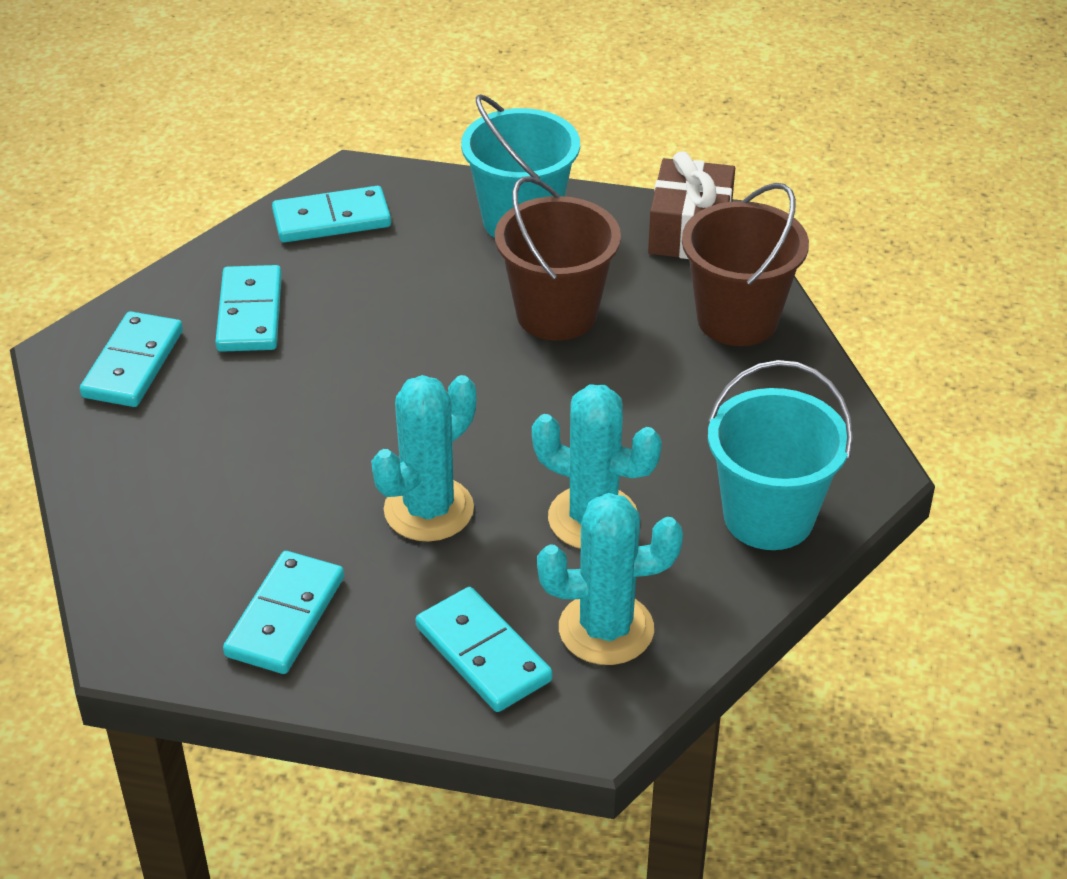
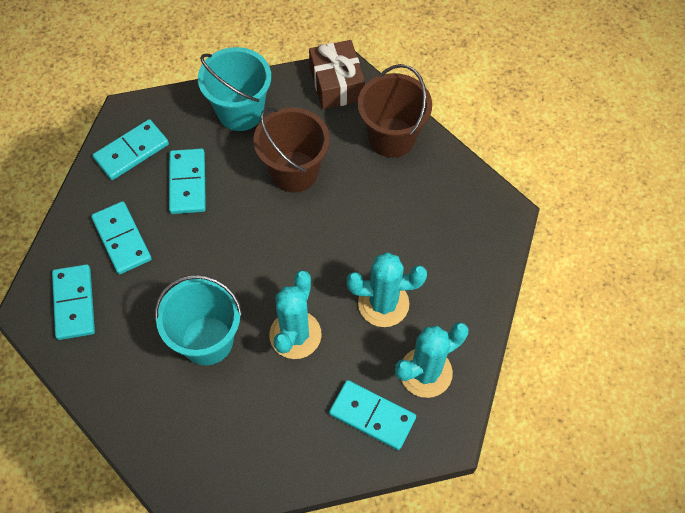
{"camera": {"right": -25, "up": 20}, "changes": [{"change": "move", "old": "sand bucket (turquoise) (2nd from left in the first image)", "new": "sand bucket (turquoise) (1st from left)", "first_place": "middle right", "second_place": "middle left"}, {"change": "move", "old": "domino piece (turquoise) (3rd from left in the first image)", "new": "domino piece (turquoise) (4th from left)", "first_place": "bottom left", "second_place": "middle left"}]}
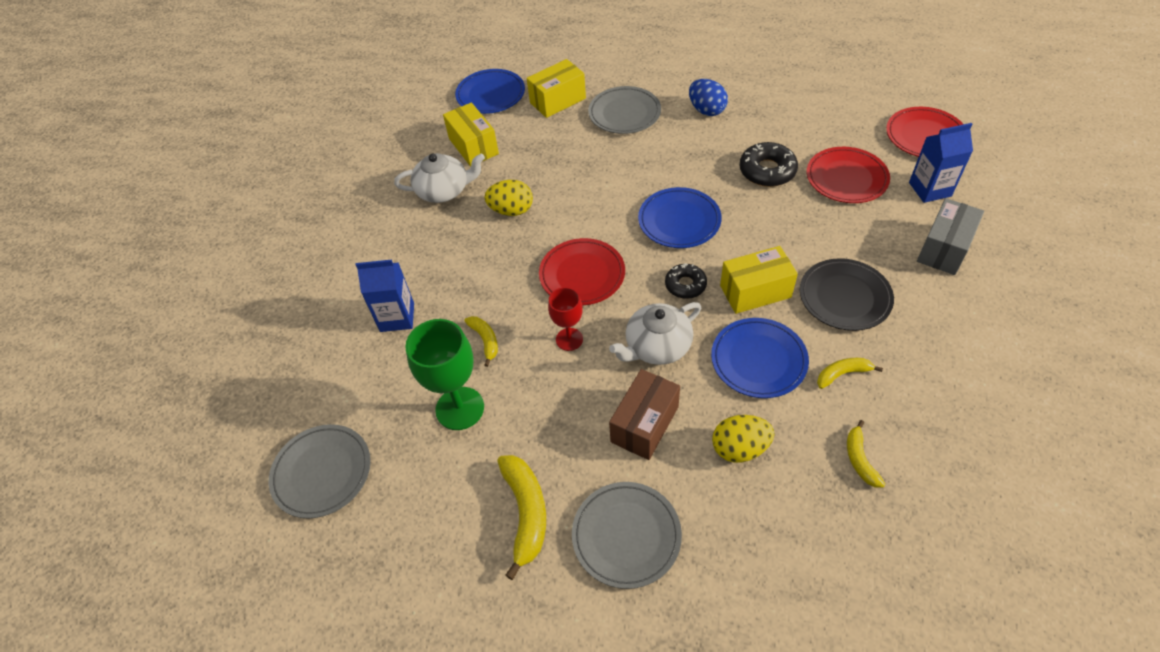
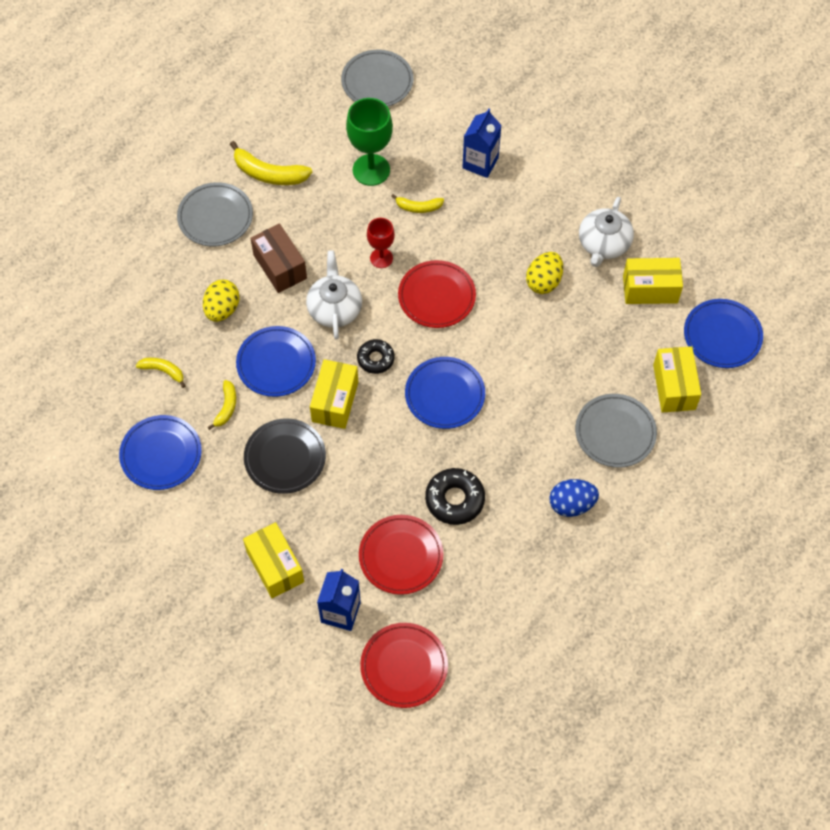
{"camera": {"right": 115, "up": 10}, "changes": [{"change": "recolor", "old": "parcel (ash-grey)", "new": "parcel (yellow) (1st from left)", "first_place": "middle right", "second_place": "bottom left"}, {"change": "insert", "new": "plate (blue) (1st from left)", "second_place": "middle left"}]}
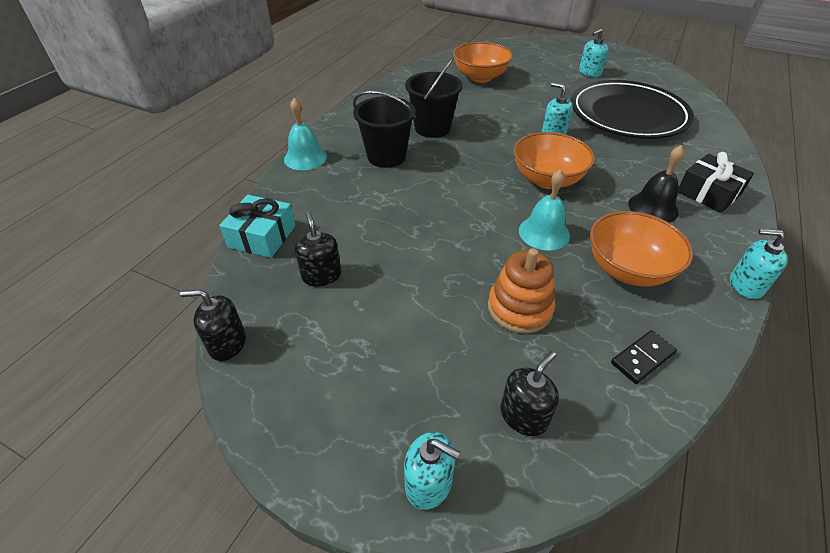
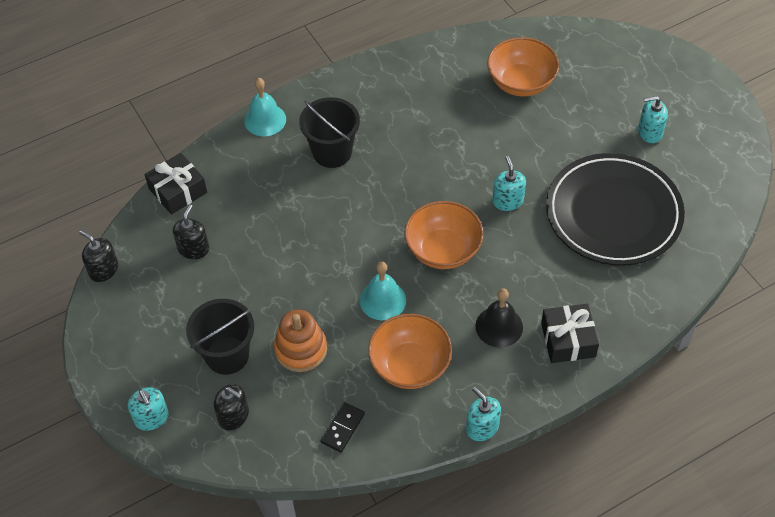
{"camera": {"right": 35, "up": 10}, "changes": [{"change": "move", "old": "sand bucket (jet-black) (2nd from left in the first image)", "new": "sand bucket (jet-black) (1st from left)", "first_place": "top centre", "second_place": "middle left"}, {"change": "recolor", "old": "wrapped gift (turquoise)", "new": "wrapped gift (jet-black) (1st from left)", "first_place": "middle left", "second_place": "middle left"}, {"change": "rotate", "old": "domino piece (jet-black)", "first_place": "middle right", "second_place": "bottom centre", "degrees": -60}, {"change": "rotate", "old": "pump bottle (jet-black) (3rd from left)", "first_place": "bottom centre", "second_place": "bottom left", "degrees": 45}]}
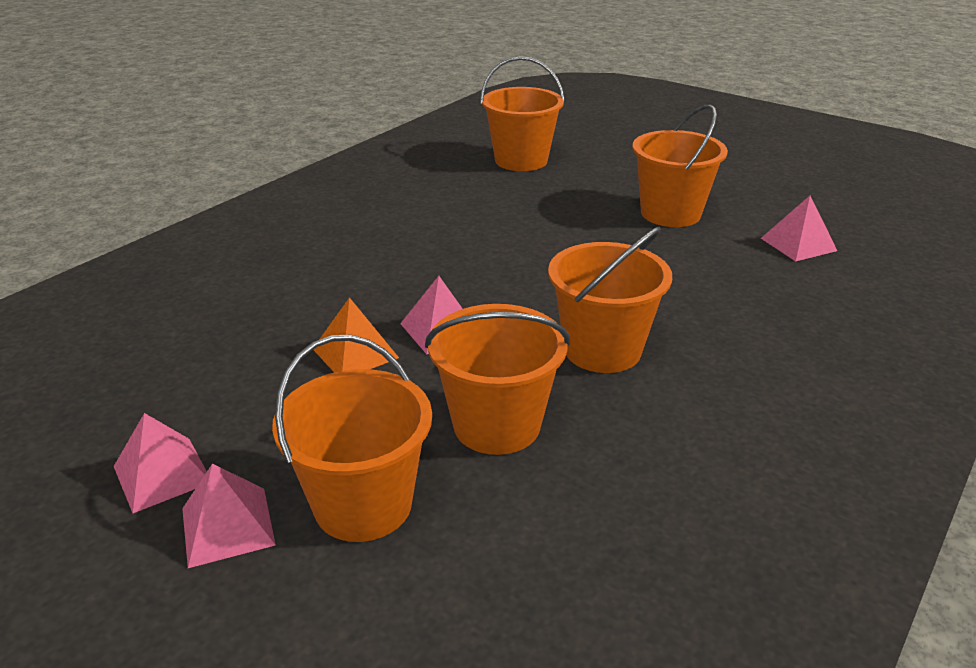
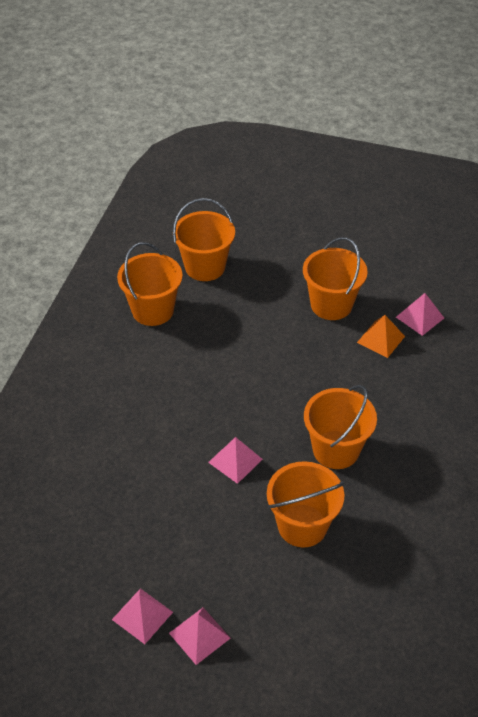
{"camera": {"right": -20, "up": 15}, "changes": [{"change": "move", "old": "pyramid shape (orange-coloured)", "first_place": "centre", "second_place": "middle right"}, {"change": "move", "old": "sand bucket (orange-coloured) (1st from left)", "first_place": "centre", "second_place": "middle left"}]}
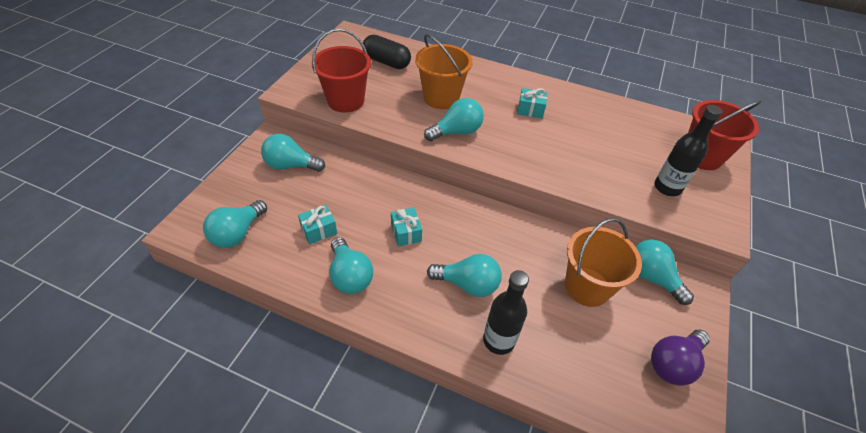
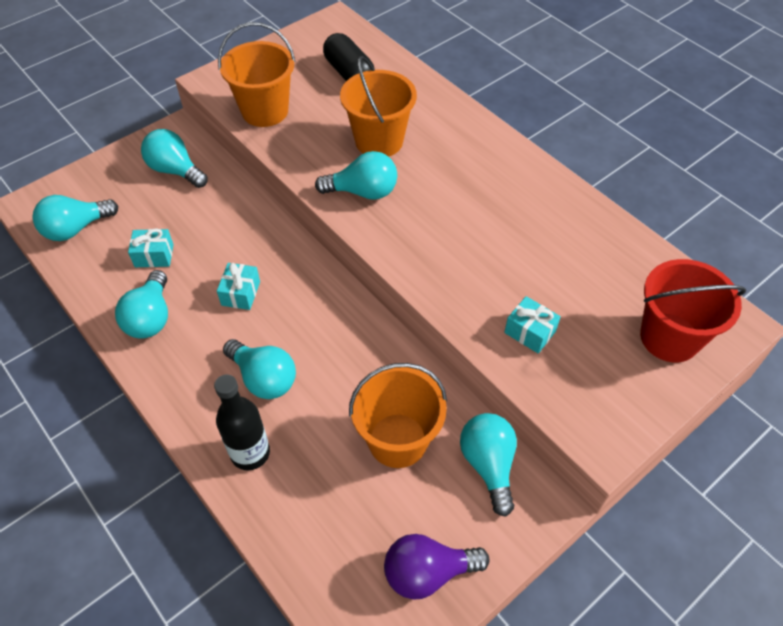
{"camera": {"right": 30, "up": 5}, "changes": [{"change": "recolor", "old": "sand bucket (red) (1st from left)", "new": "sand bucket (orange-coloured) (1st from left)", "first_place": "top centre", "second_place": "top left"}, {"change": "move", "old": "wrapped gift (turquoise) (3rd from left)", "first_place": "top centre", "second_place": "middle right"}, {"change": "delete", "old": "flask (jet-black) (2nd from left)", "first_place": "middle right"}]}
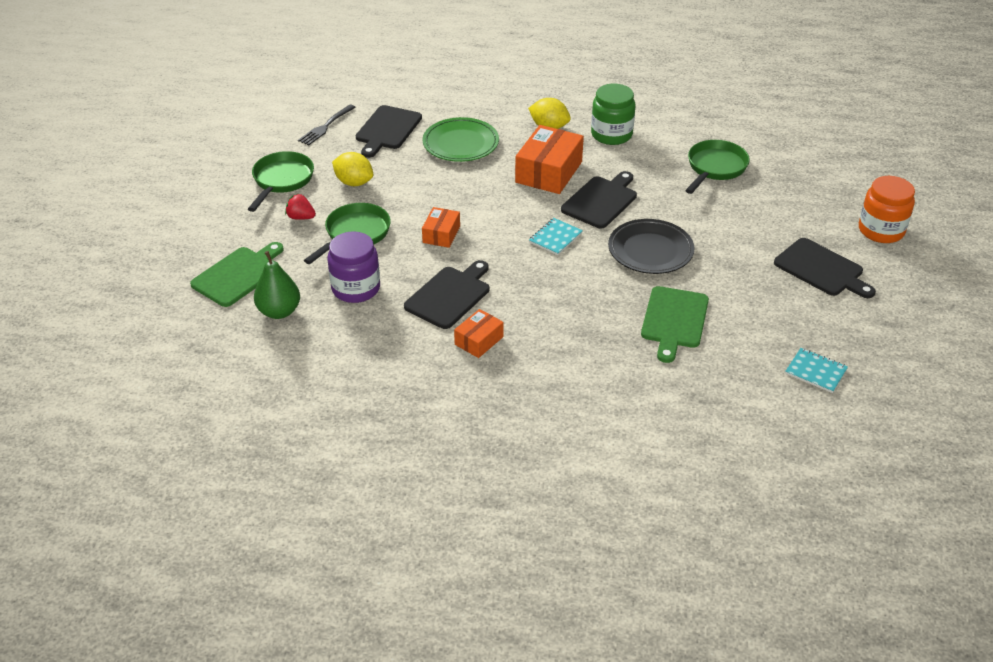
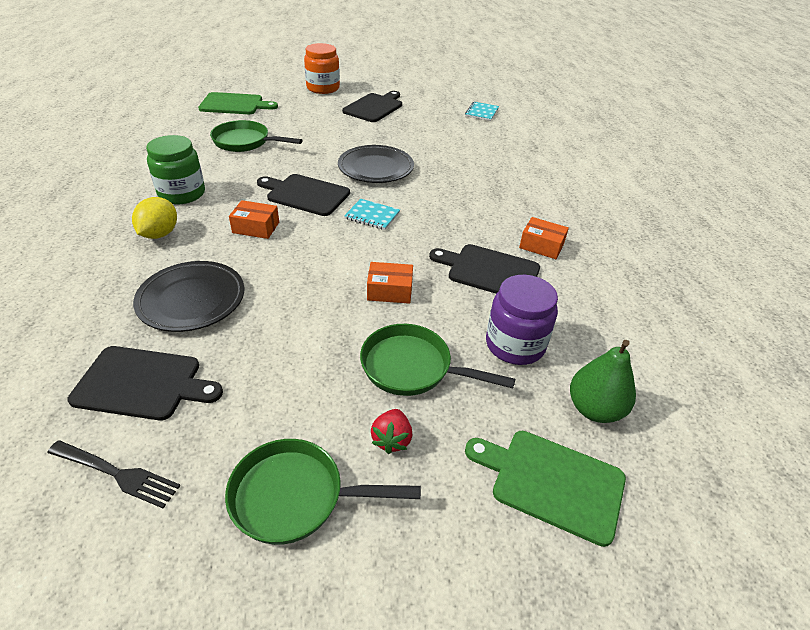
{"camera": {"right": -105, "up": 0}, "changes": [{"change": "recolor", "old": "plate (leaf-green)", "new": "plate (jet-black) (1st from left)", "first_place": "top centre", "second_place": "middle left"}, {"change": "resize", "old": "parcel (orange-coloured) (3rd from left in the first image)", "first_place": "top centre", "second_place": "middle left", "factor": 0.55}, {"change": "delete", "old": "lemon (yellow) (1st from left)", "first_place": "top centre"}, {"change": "move", "old": "cutting board (leaf-green) (2nd from left in the first image)", "new": "cutting board (leaf-green) (1st from left)", "first_place": "middle right", "second_place": "top left"}]}
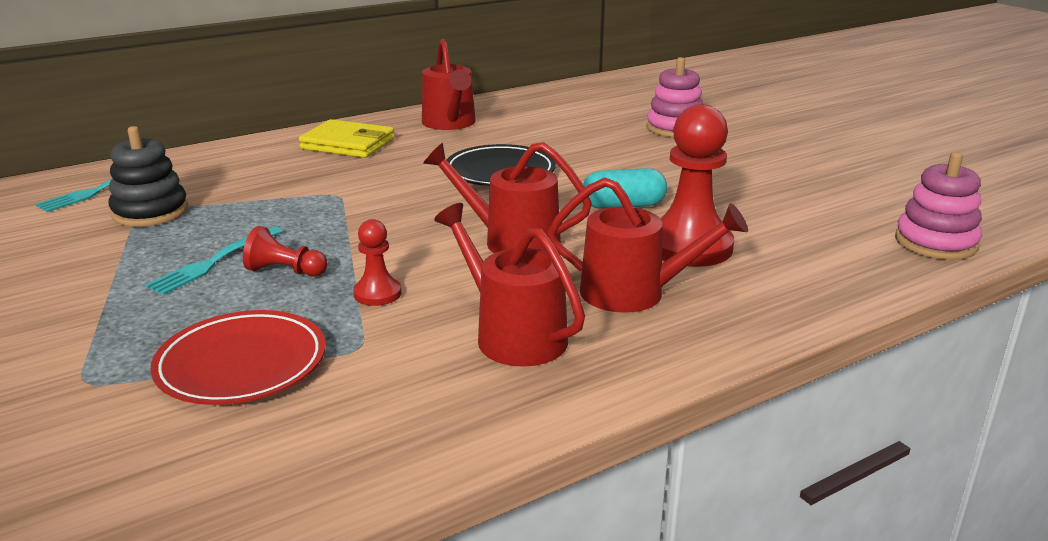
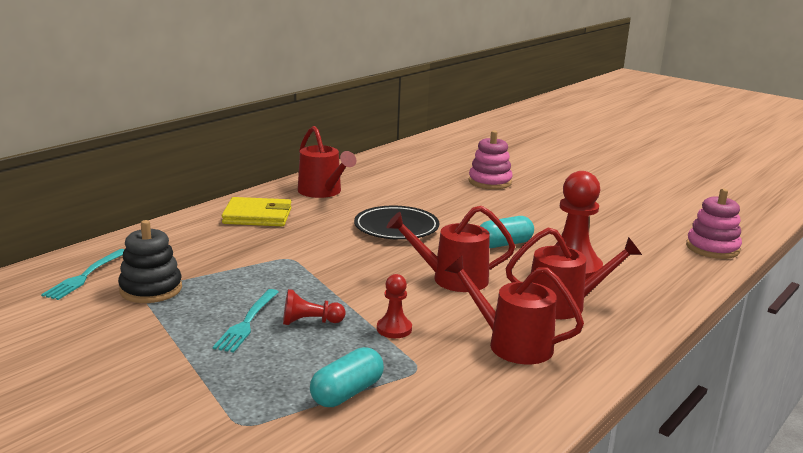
{"camera": {"right": -20, "up": -5}, "changes": [{"change": "replace", "old": "plate (red)", "new": "pill shape (turquoise) (1st from left)", "first_place": "middle left", "second_place": "bottom centre"}]}
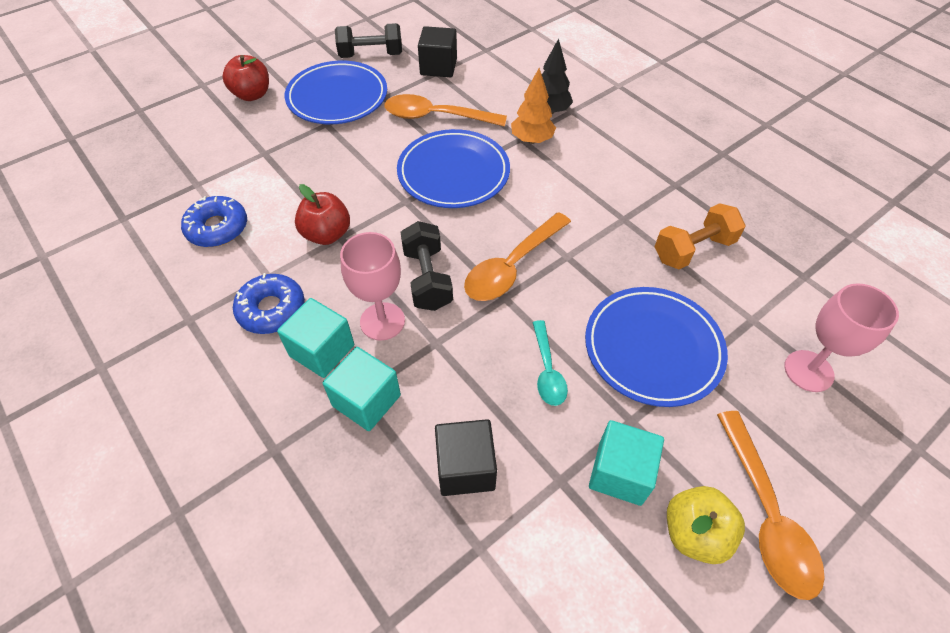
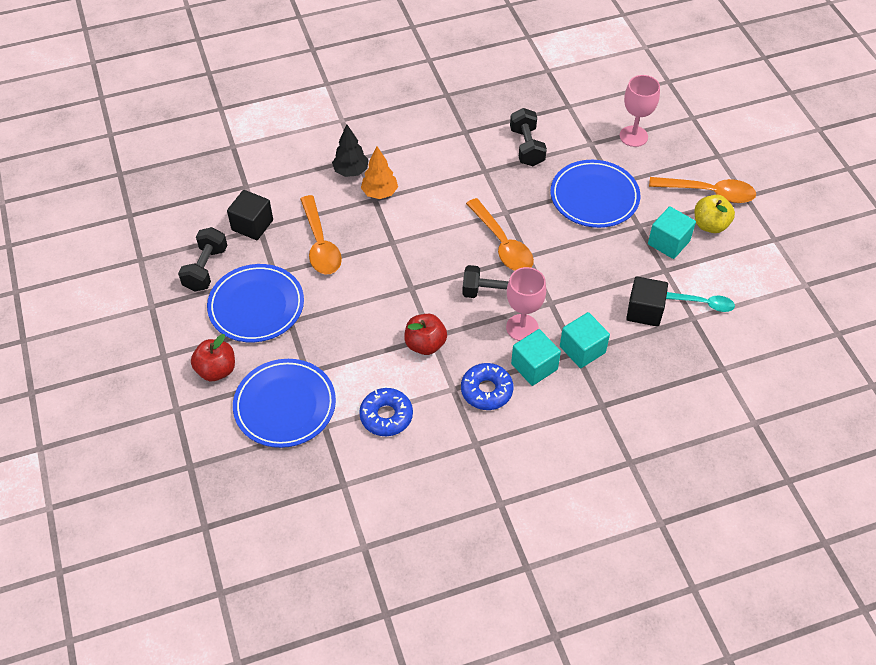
{"camera": {"right": -70, "up": 0}, "changes": [{"change": "rotate", "old": "spoon (orange-coloured) (1st from left)", "first_place": "top centre", "second_place": "centre", "degrees": -45}, {"change": "move", "old": "plate (blue) (2nd from left)", "first_place": "top centre", "second_place": "middle left"}, {"change": "recolor", "old": "dumbbell (orange-coloured)", "new": "dumbbell (jet-black) (3rd from left)", "first_place": "middle right", "second_place": "top centre"}, {"change": "move", "old": "spoon (turquoise)", "first_place": "centre", "second_place": "middle right"}]}
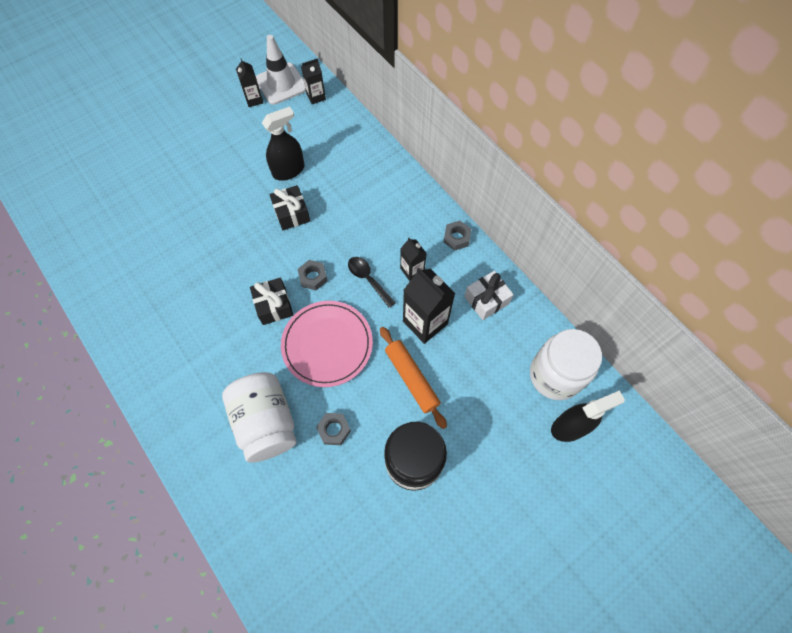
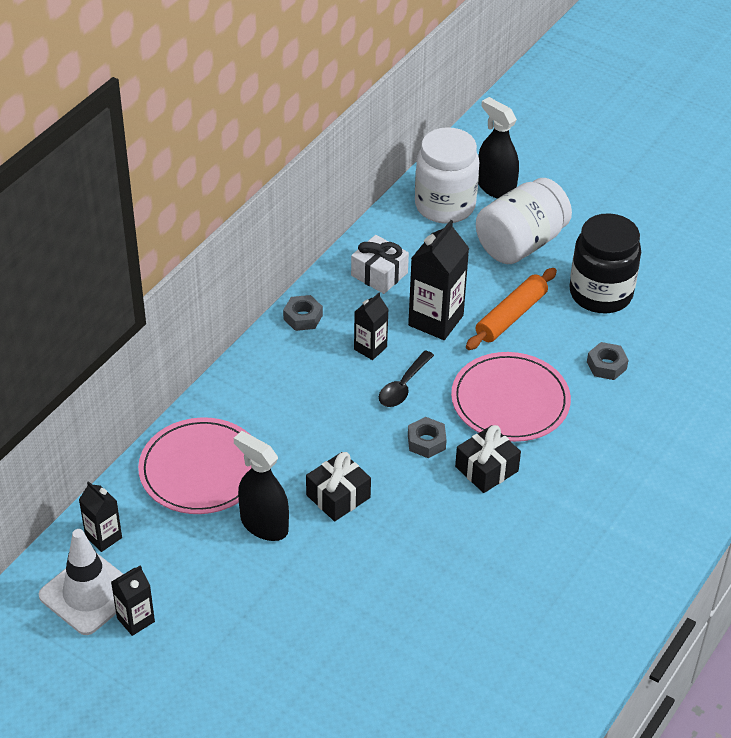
{"camera": {"right": -110, "up": -20}, "changes": [{"change": "move", "old": "preserve jar (white) (1st from left in the first image)", "new": "preserve jar (white) (2nd from left)", "first_place": "middle left", "second_place": "top right"}, {"change": "insert", "new": "plate (rosy) (1st from left)", "second_place": "middle left"}]}
